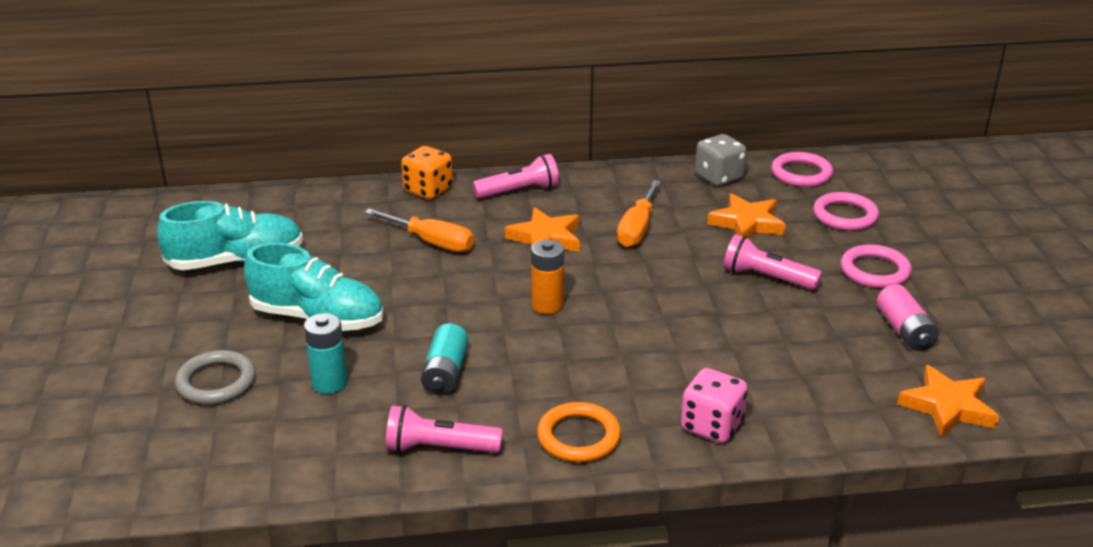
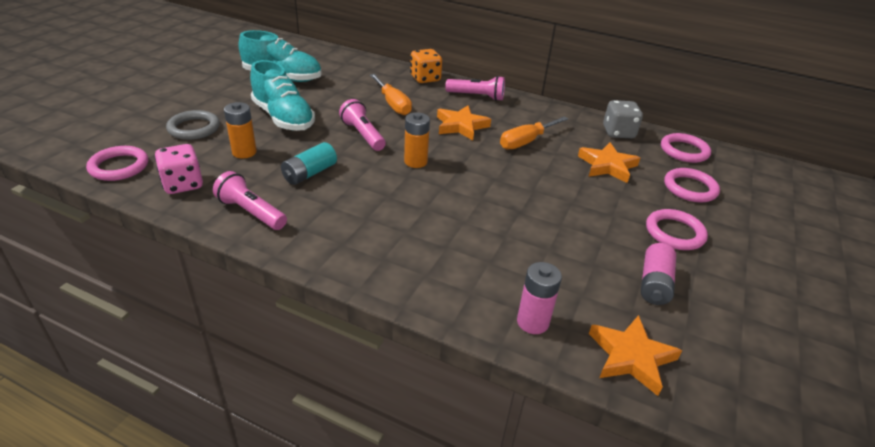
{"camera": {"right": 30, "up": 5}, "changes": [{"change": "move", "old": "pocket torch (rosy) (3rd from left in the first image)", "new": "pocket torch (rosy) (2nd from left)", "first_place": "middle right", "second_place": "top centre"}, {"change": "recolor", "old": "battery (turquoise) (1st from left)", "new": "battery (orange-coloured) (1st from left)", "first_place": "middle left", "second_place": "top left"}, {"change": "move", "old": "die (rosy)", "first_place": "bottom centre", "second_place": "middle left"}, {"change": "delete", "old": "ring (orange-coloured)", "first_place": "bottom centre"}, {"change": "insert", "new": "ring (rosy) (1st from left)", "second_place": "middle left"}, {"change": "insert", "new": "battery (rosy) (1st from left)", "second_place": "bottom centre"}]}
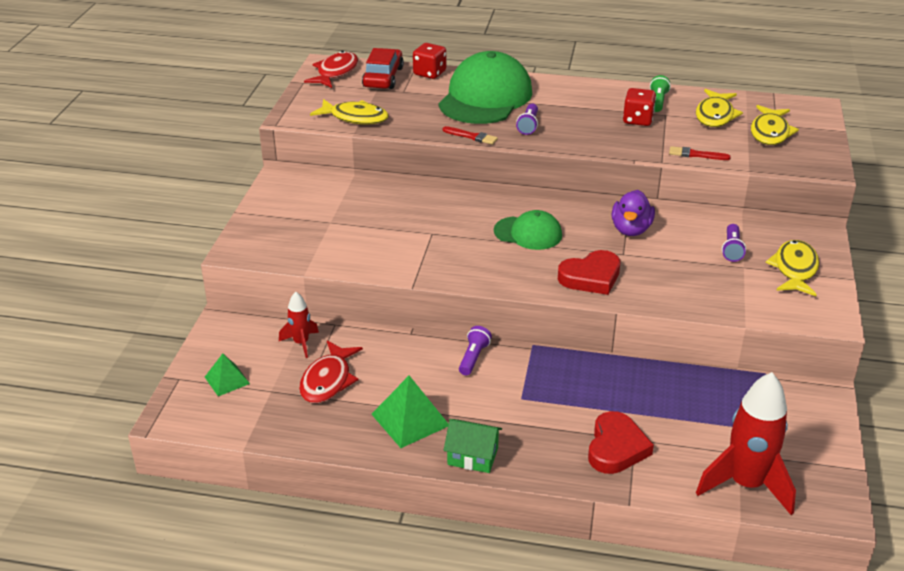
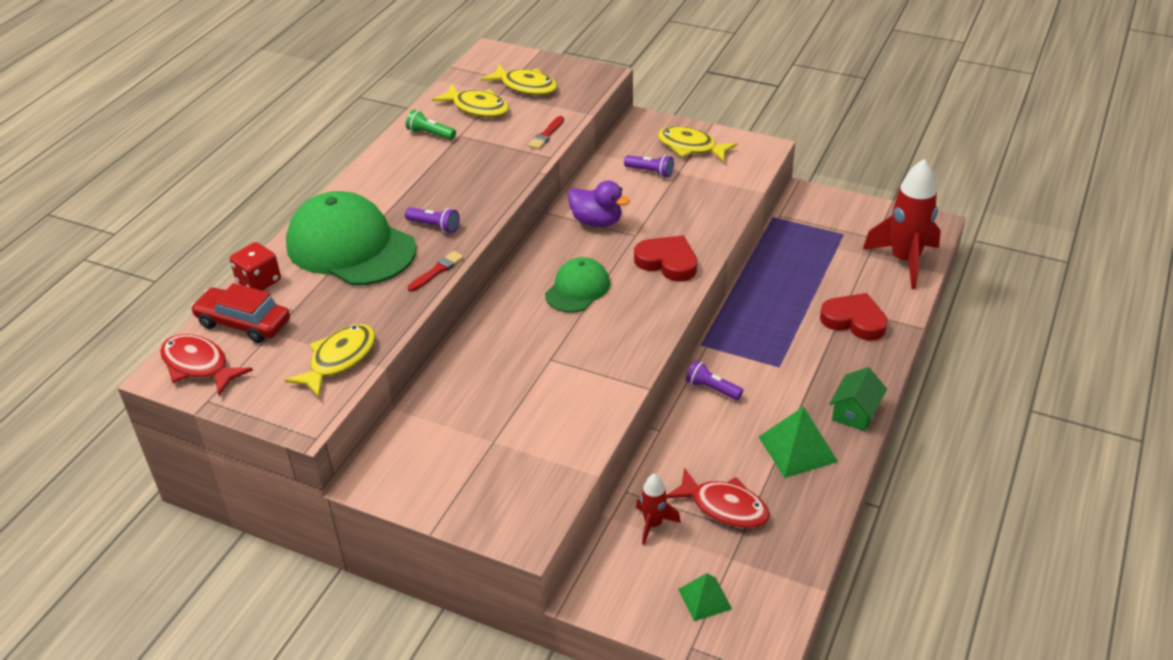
{"camera": {"right": -75, "up": 5}, "changes": [{"change": "delete", "old": "die (red) (2nd from left)", "first_place": "top right"}, {"change": "rotate", "old": "heart shape (red) (1st from left)", "first_place": "centre", "second_place": "centre", "degrees": -45}]}
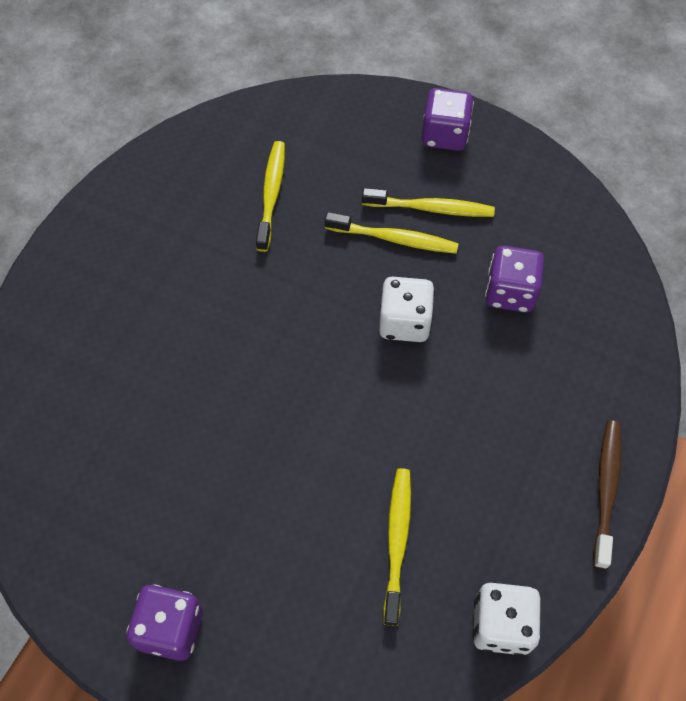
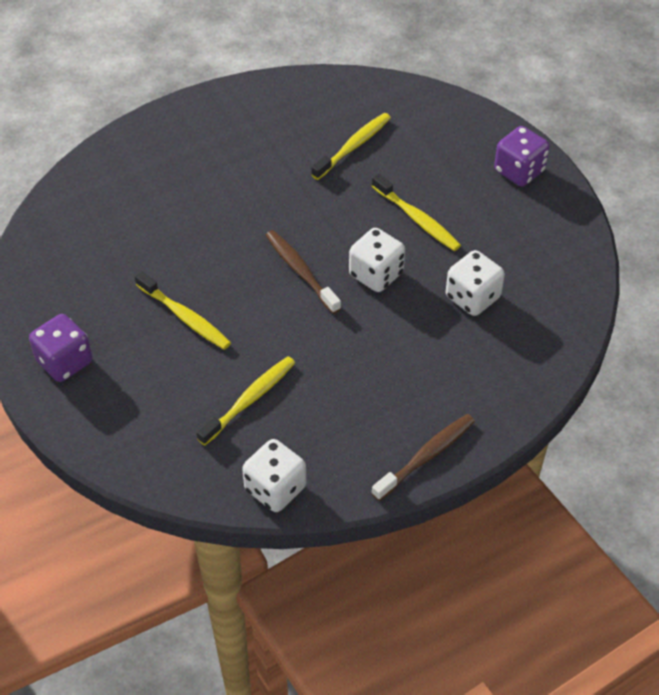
{"camera": {"right": 35, "up": -10}, "changes": [{"change": "move", "old": "toothbrush (yellow) (4th from left in the first image)", "new": "toothbrush (yellow) (1st from left)", "first_place": "top centre", "second_place": "middle left"}, {"change": "recolor", "old": "die (purple) (3rd from left)", "new": "die (white) (3rd from left)", "first_place": "middle right", "second_place": "middle right"}, {"change": "insert", "new": "toothbrush (dark brown) (1st from left)", "second_place": "centre"}]}
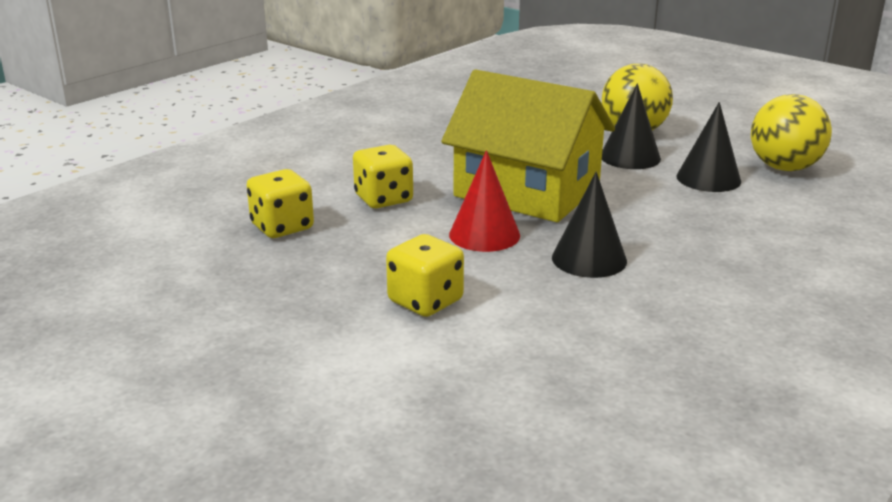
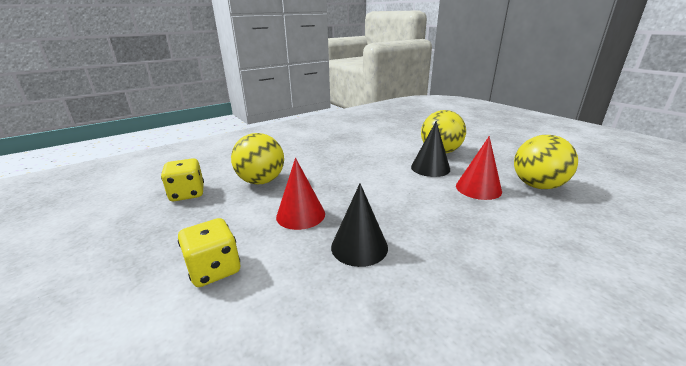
{"camera": {"right": 15, "up": 0}, "changes": [{"change": "delete", "old": "toy house (yellow)", "first_place": "top centre"}, {"change": "recolor", "old": "cone (jet-black) (3rd from left)", "new": "cone (red) (2nd from left)", "first_place": "top right", "second_place": "middle right"}, {"change": "replace", "old": "die (yellow) (2nd from left)", "new": "ball (yellow) (1st from left)", "first_place": "centre", "second_place": "centre"}]}
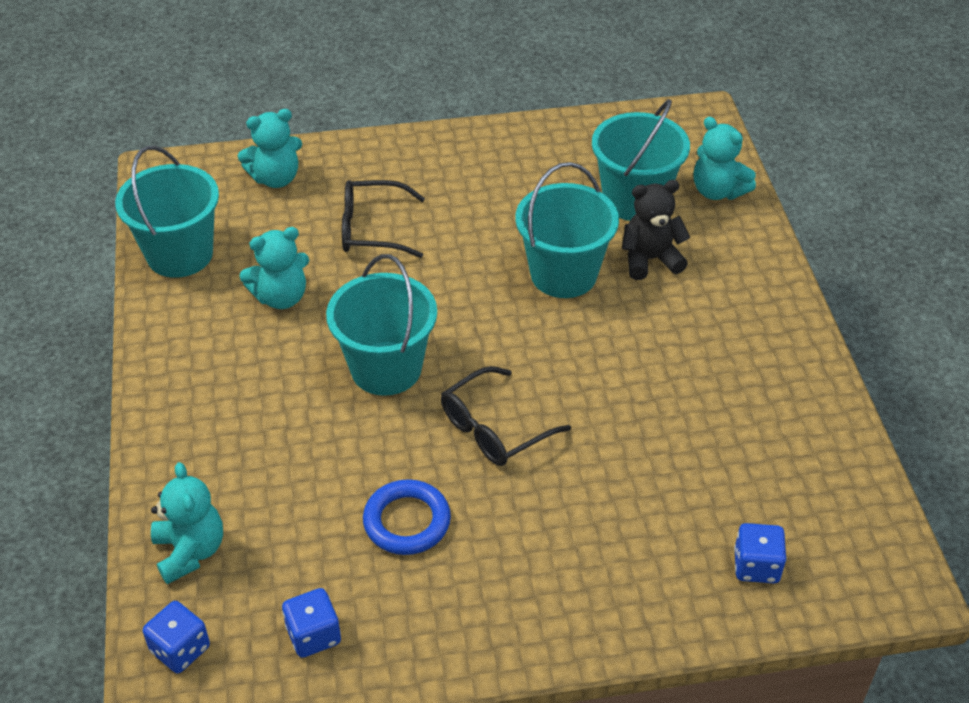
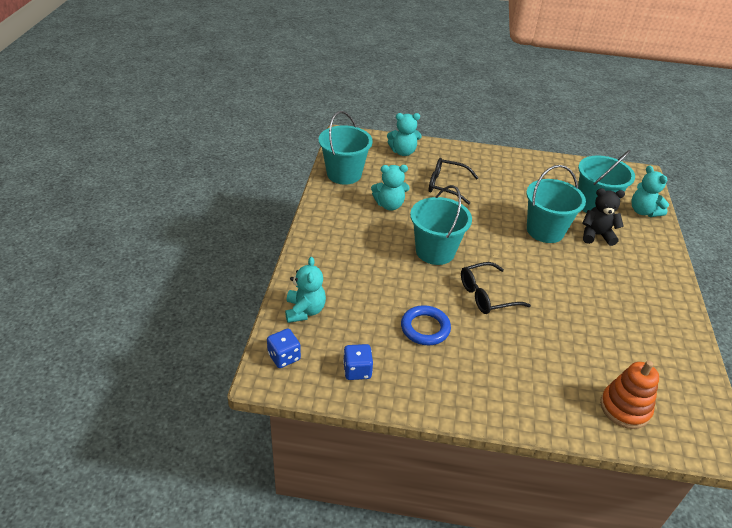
{"camera": {"right": 15, "up": -5}, "changes": [{"change": "replace", "old": "die (blue) (3rd from left)", "new": "ring stacker (orange-coloured)", "first_place": "bottom right", "second_place": "bottom right"}]}
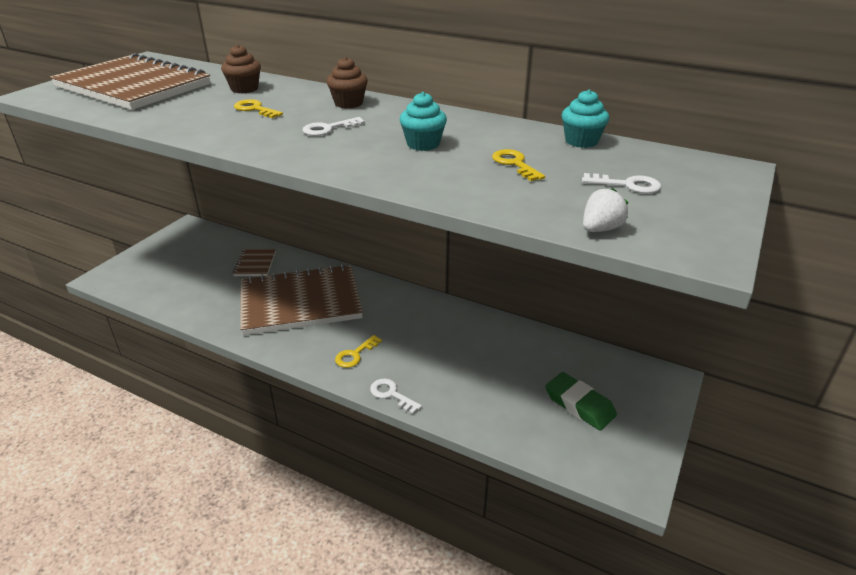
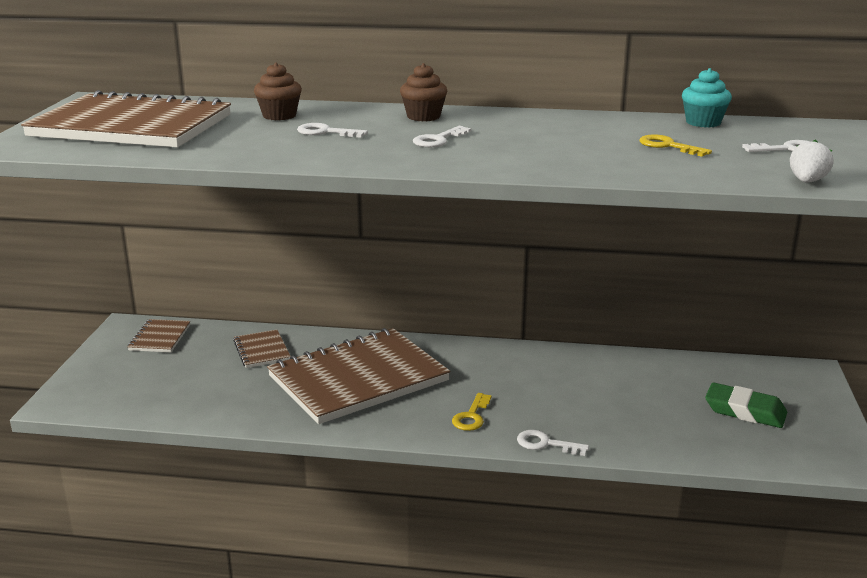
{"camera": {"right": -20, "up": -10}, "changes": [{"change": "delete", "old": "fairy cake (turquoise) (1st from left)", "first_place": "top centre"}, {"change": "recolor", "old": "latchkey (yellow) (1st from left)", "new": "latchkey (white) (1st from left)", "first_place": "top left", "second_place": "top centre"}, {"change": "insert", "new": "exercise book (dark brown) (2nd from left)", "second_place": "middle left"}]}
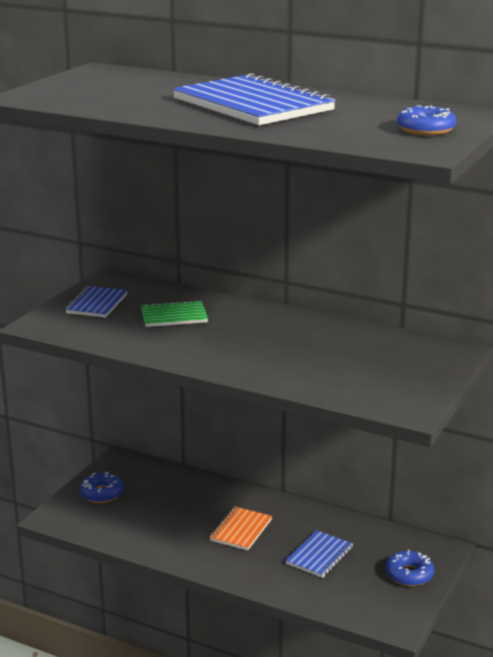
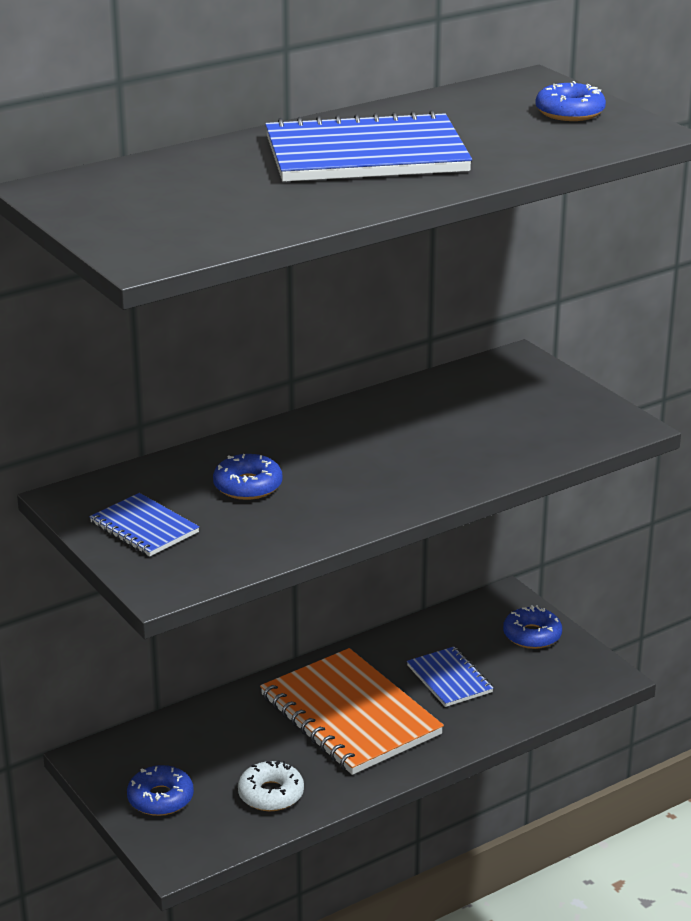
{"camera": {"right": -60, "up": 5}, "changes": [{"change": "replace", "old": "exercise book (leaf-green)", "new": "doughnut (blue) (2nd from left)", "first_place": "centre", "second_place": "centre"}, {"change": "resize", "old": "exercise book (orange-coloured)", "first_place": "bottom centre", "second_place": "bottom centre", "factor": 1.97}, {"change": "insert", "new": "doughnut (white)", "second_place": "bottom centre"}]}
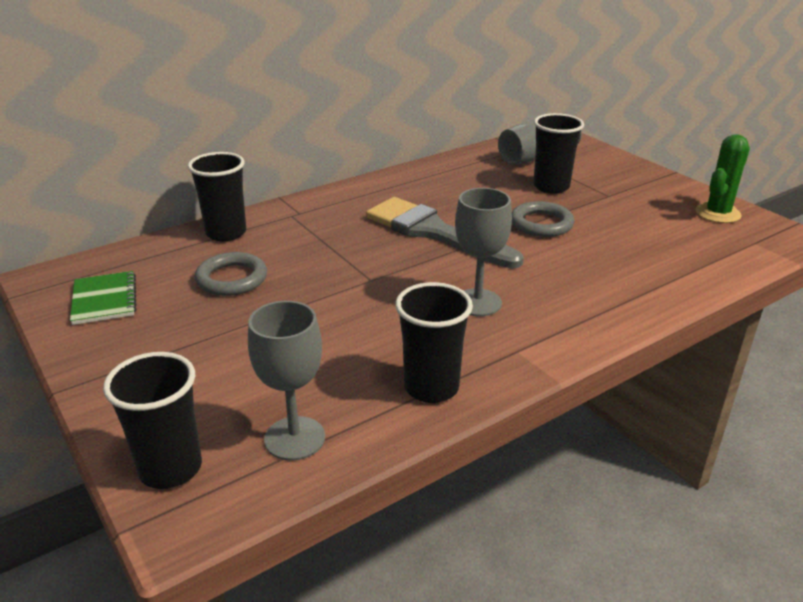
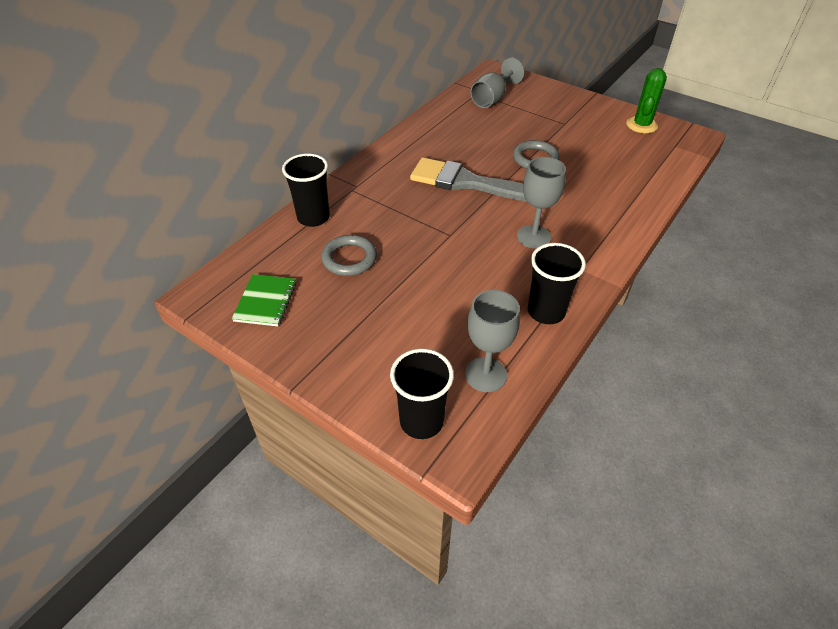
{"camera": {"right": -20, "up": 15}, "changes": [{"change": "delete", "old": "beaker (jet-black) (4th from left)", "first_place": "top right"}, {"change": "rotate", "old": "exercise book (leaf-green)", "first_place": "middle left", "second_place": "middle left", "degrees": 45}]}
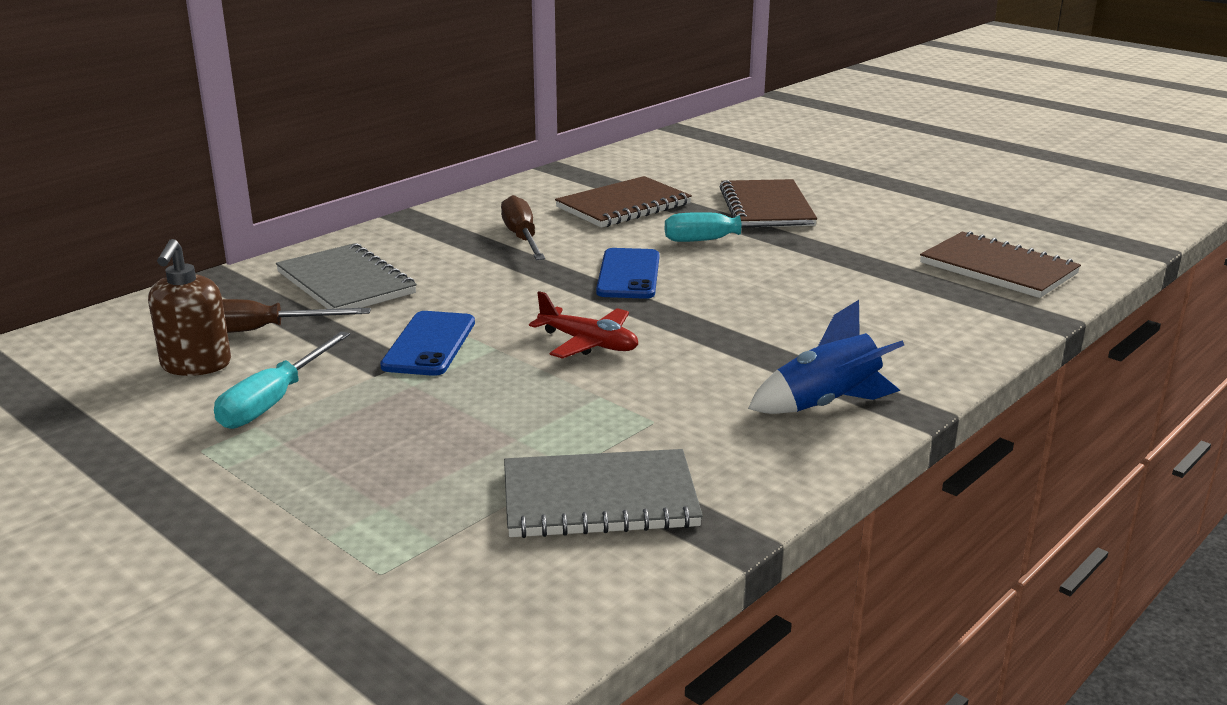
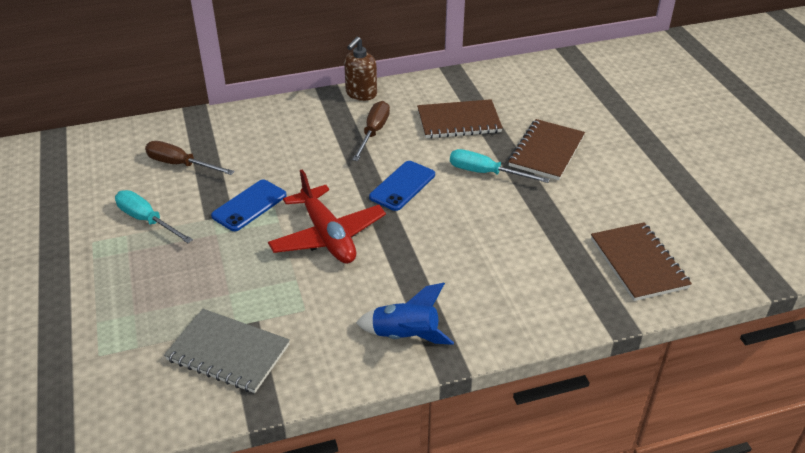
{"camera": {"right": 30, "up": 15}, "changes": [{"change": "move", "old": "pump bottle (dark brown)", "first_place": "middle left", "second_place": "top centre"}, {"change": "delete", "old": "exercise book (ash-grey) (1st from left)", "first_place": "middle left"}, {"change": "resize", "old": "toy plane (red)", "first_place": "centre", "second_place": "centre", "factor": 1.65}, {"change": "rotate", "old": "flat screwdriver (turquoise) (1st from left)", "first_place": "middle left", "second_place": "middle left", "degrees": 75}]}
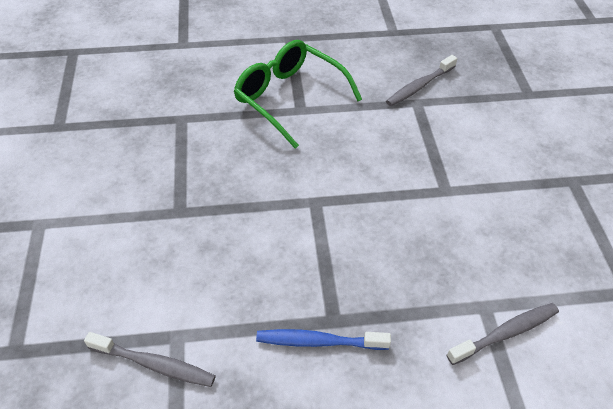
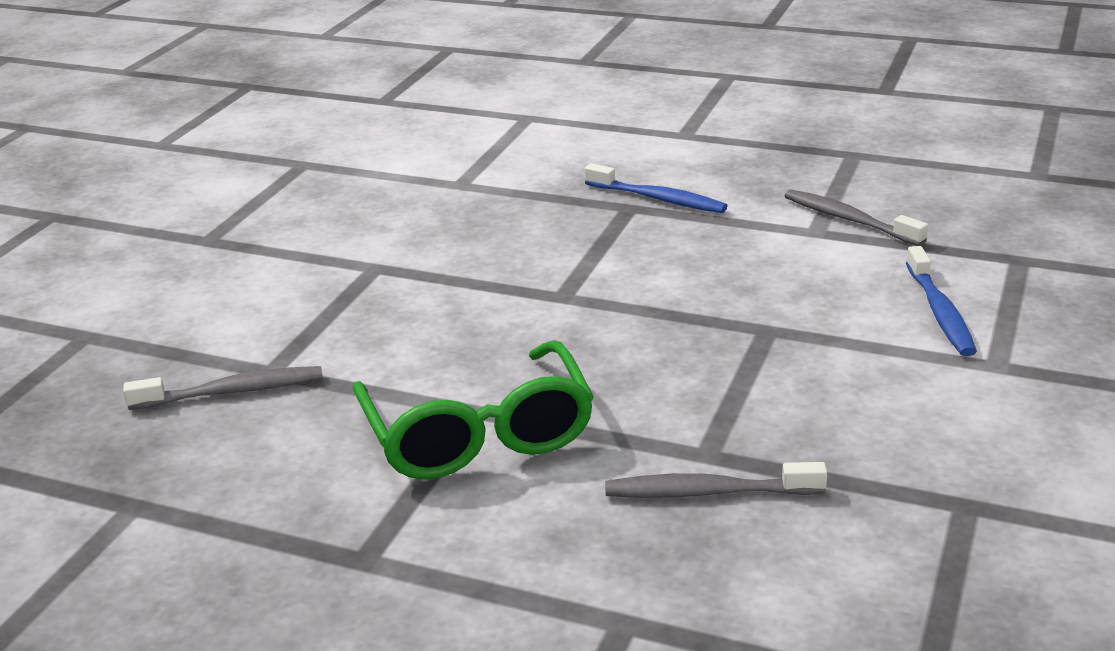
{"camera": {"right": -150, "up": -20}, "changes": [{"change": "move", "old": "toothbrush (ash-grey) (3rd from left in the first image)", "new": "toothbrush (ash-grey) (2nd from left)", "first_place": "bottom right", "second_place": "bottom centre"}, {"change": "insert", "new": "toothbrush (blue) (2nd from left)", "second_place": "middle right"}]}
